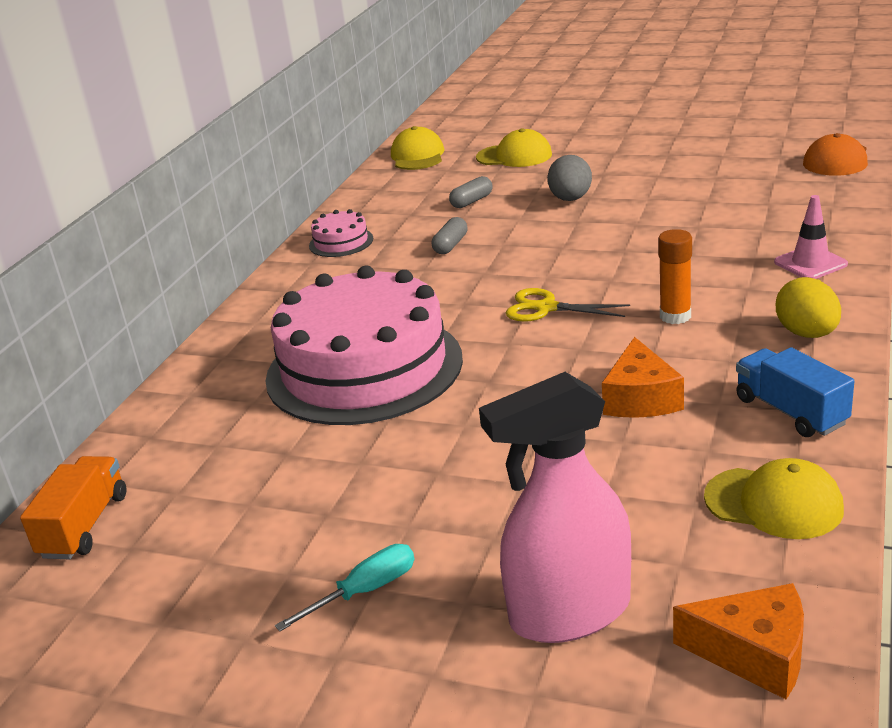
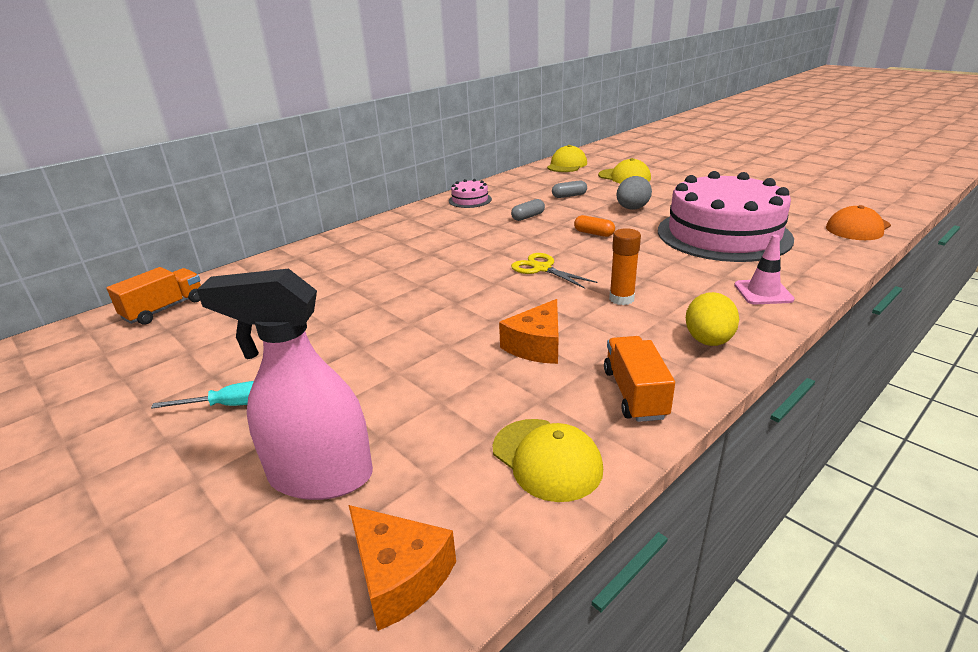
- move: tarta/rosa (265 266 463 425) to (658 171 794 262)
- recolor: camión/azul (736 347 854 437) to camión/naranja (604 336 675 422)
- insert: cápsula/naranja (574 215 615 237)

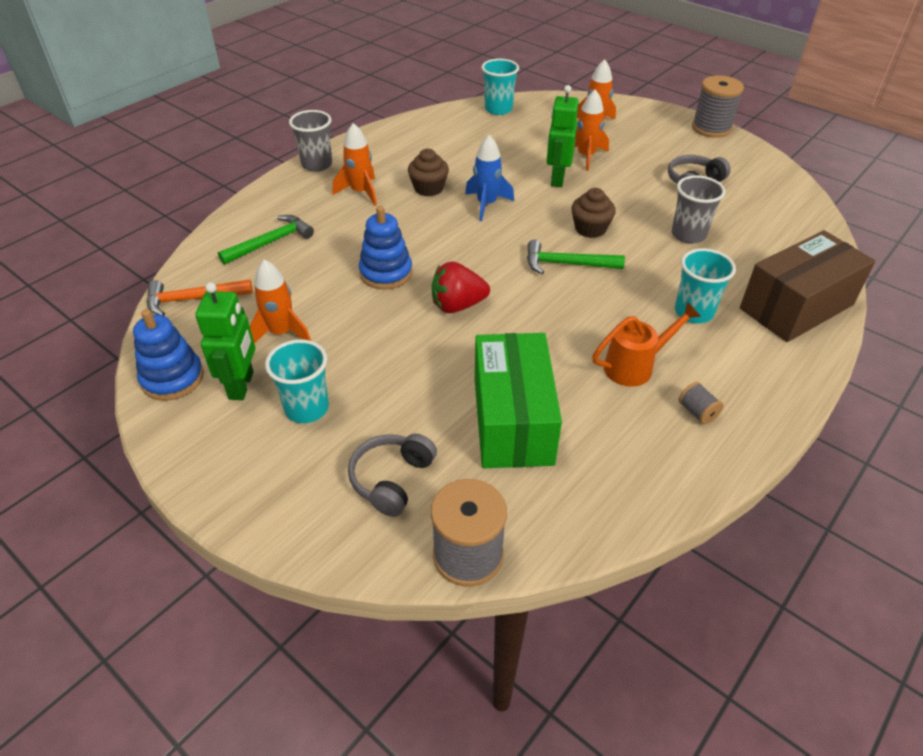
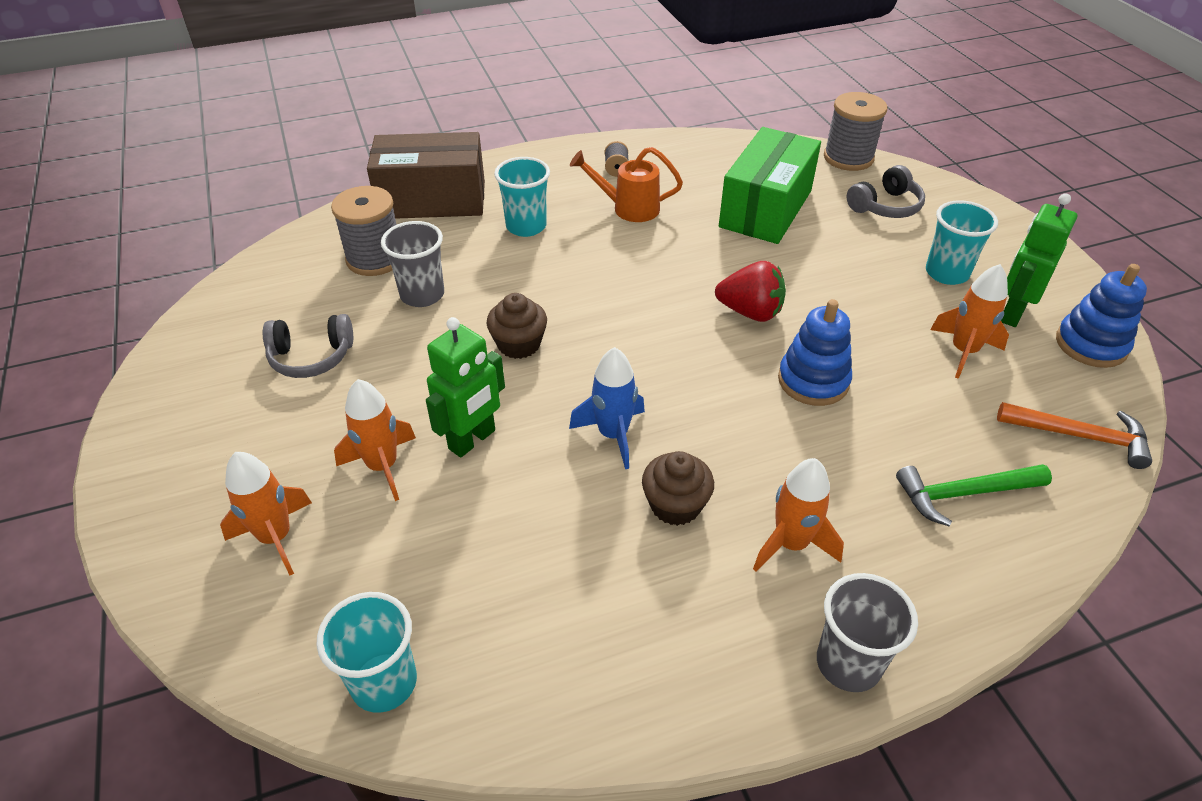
- move: carrete/gris (692 75 744 138) to (331 186 397 276)
- delete: martillo/verde (527 240 625 274)

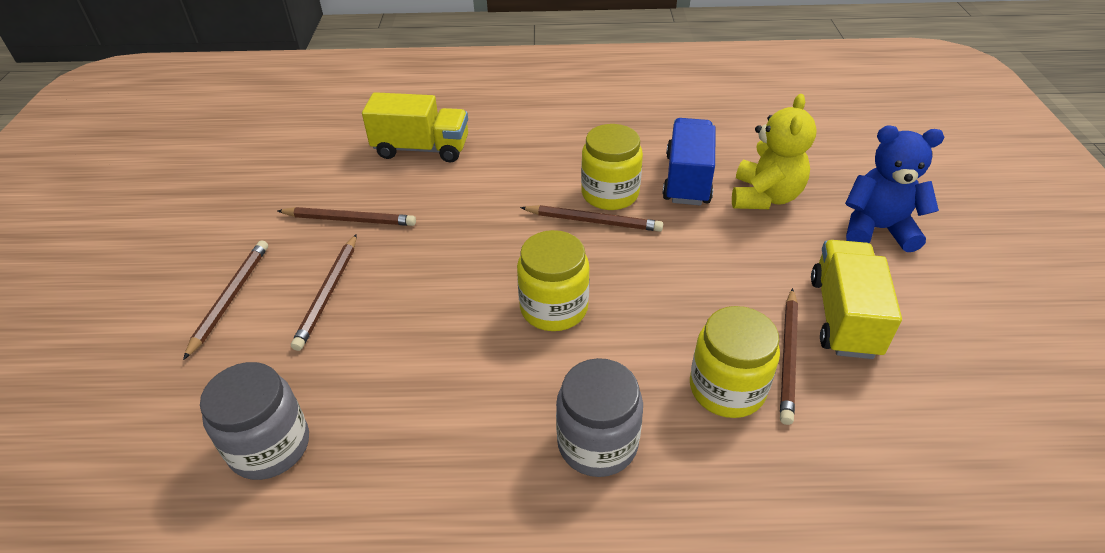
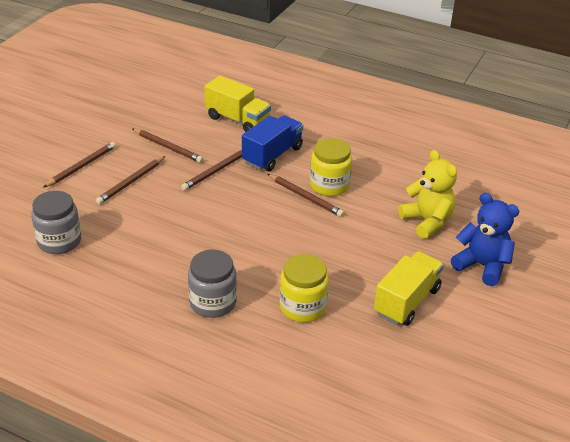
- rotate: osito/amarillo (732 94 817 209) = (398 150 457 239) 75 degrees counterclockwise
- move: camión/azul (662 118 716 205) to (242 115 303 171)
- delete: tarro/amarillo (517 230 590 331)
- move: lápiz/marrón (780 288 798 425) to (181 150 242 191)

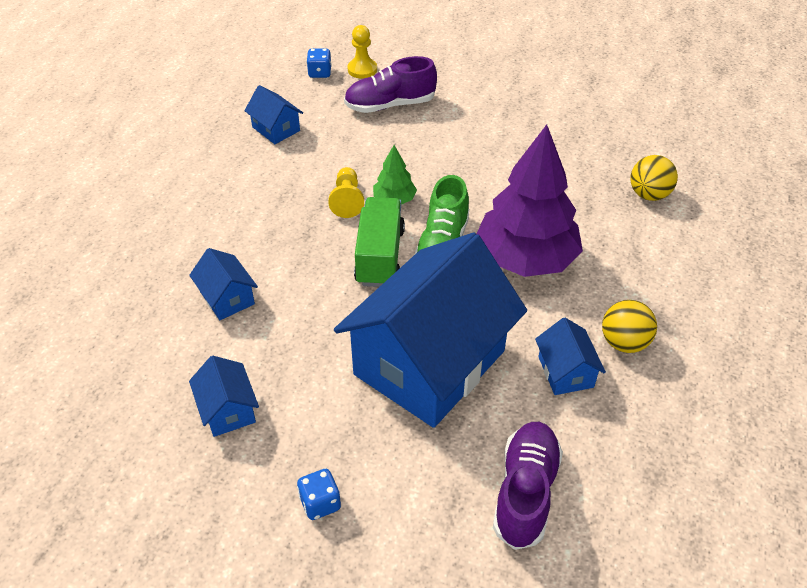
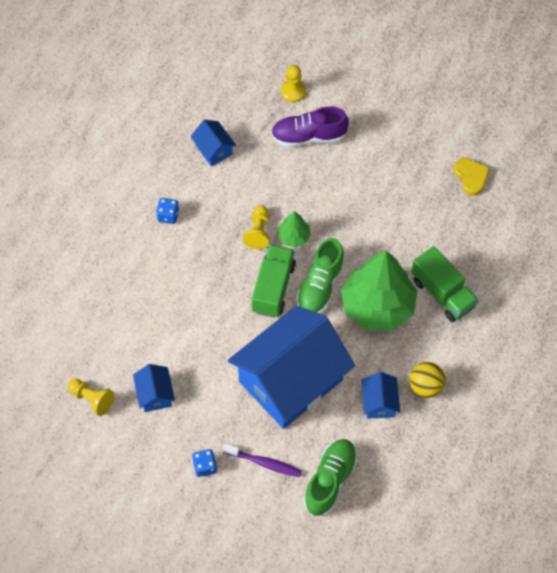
- move: dado/azul (306 48 332 78) to (156 198 180 224)
- recolor: árbol/morado (476 124 583 277) to árbol/verde (341 250 418 331)
- delete: pelota/amarillo (630 155 678 201)
- delete: casa/azul (189 248 258 320)
- recolor: zapato/morado (493 422 563 550) to zapato/verde (303 439 357 516)
- insert: corazón/amarillo (453 158 490 196)
- insert: camión/verde (411 246 478 322)
- insert: peón/amarillo (67 379 114 416)
- insert: cepillo de dientes/morado (223 443 302 477)

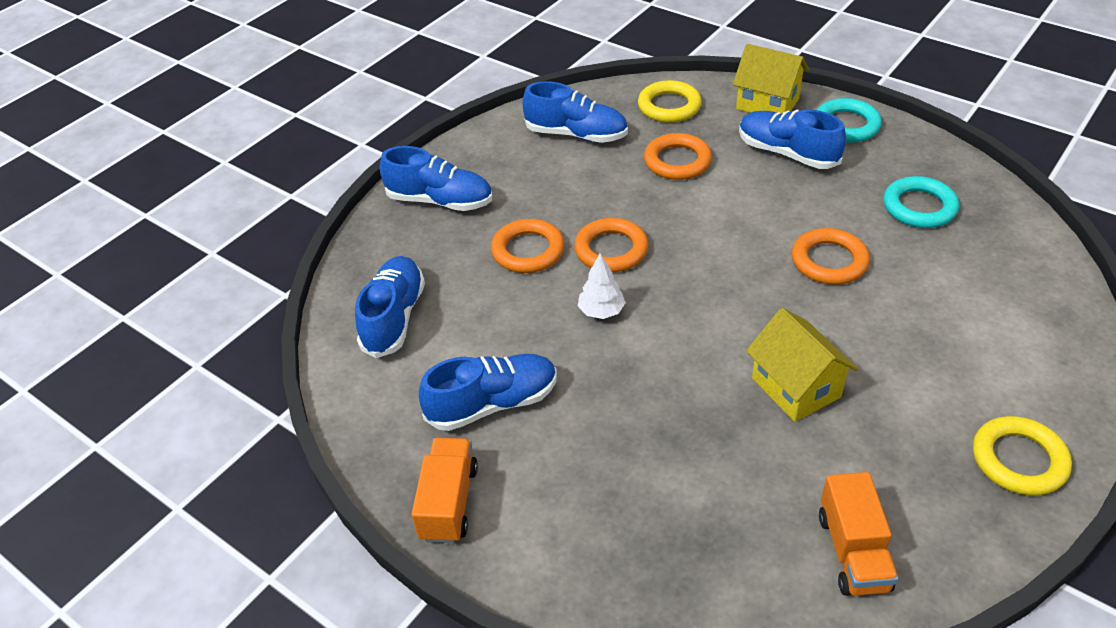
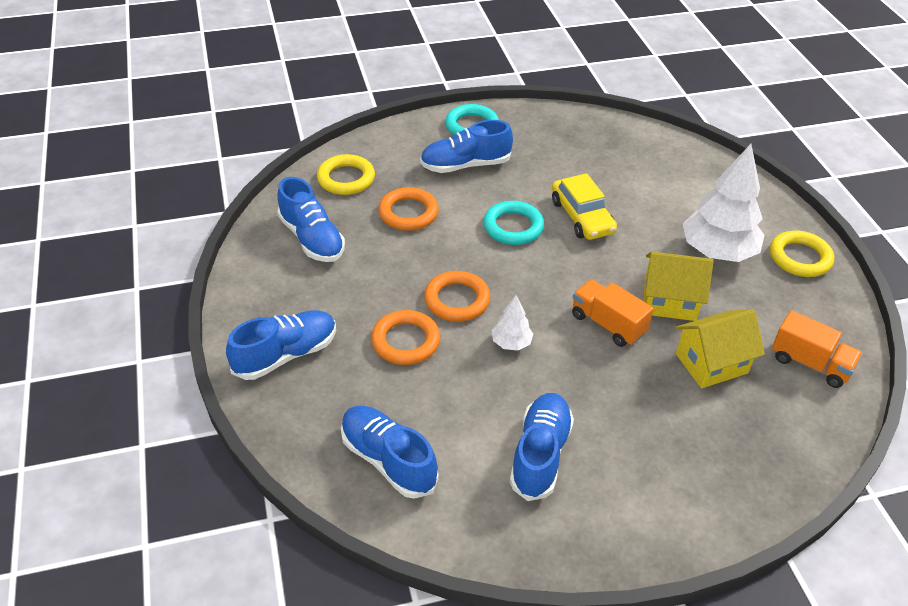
- move: casa/amarillo (733 44 809 114) to (675 309 765 388)
- rotate: zapato/azul (523 81 628 143) = (277 177 345 262) 90 degrees clockwise
- move: anillo/turquesa (883 176 959 228) to (483 201 544 245)
- replace: anillo/naranja (791 228 870 285) to coche/amarillo (552 173 617 240)
- move: camión/naranja (412 438 478 543) to (572 279 654 347)
- insert: árbol/blanco (683 144 764 262)

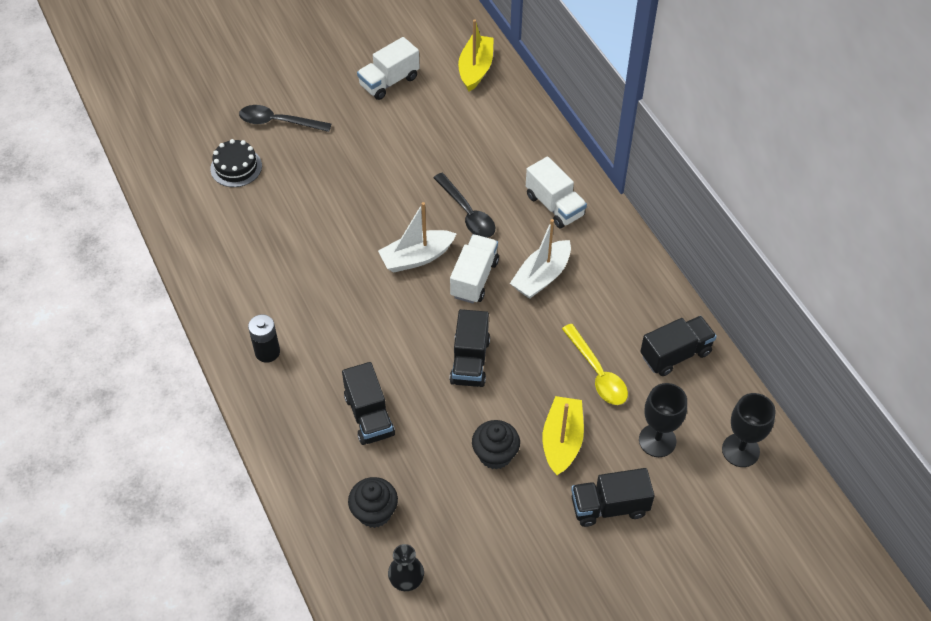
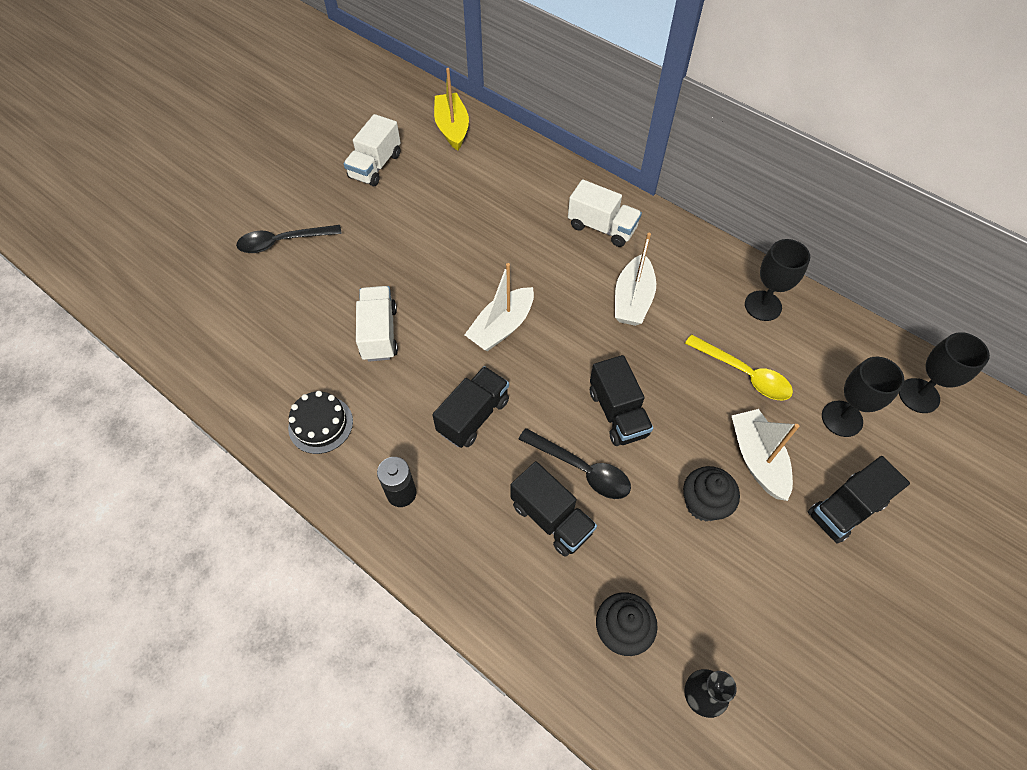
- move: tarta/negro (210 139 262 187) to (288 391 353 454)
- move: cuchara/negro (433 173 495 238) to (519 428 631 499)
- move: camión/blanco (450 234 499 303) to (356 286 398 362)
- move: camión/negro (640 316 717 376) to (432 366 509 448)
- recolor: barco/amarillo (542 396 584 475) to barco/blanco (732 409 799 501)
- insert: copa/negro (745 239 810 321)

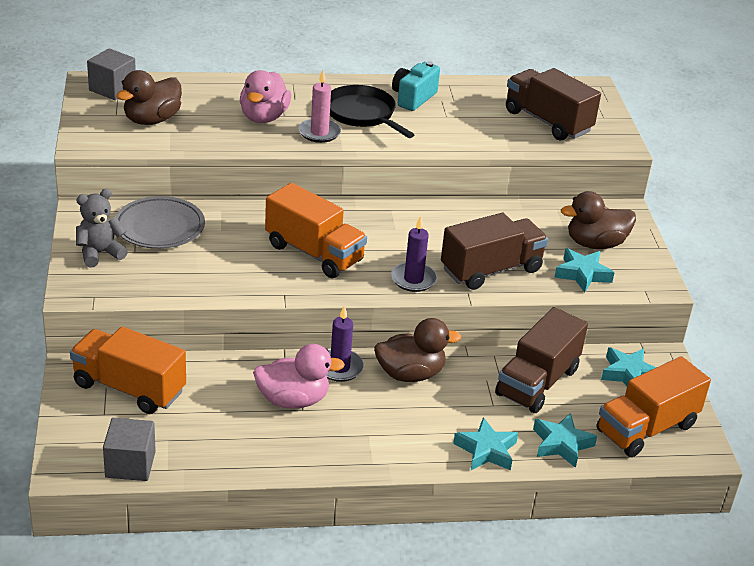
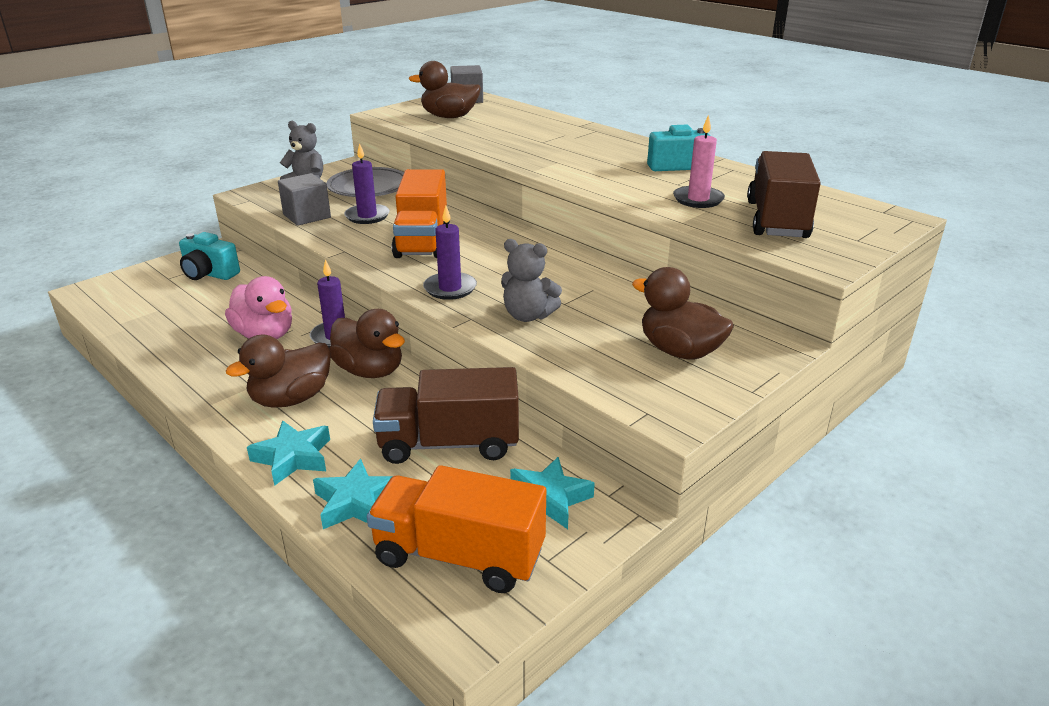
- delete: pato/rosa (240 70 291 123)
- move: vela/rosa (298 70 341 143) to (673 115 725 208)
- delete: sartén/negro (330 85 415 138)
- replace: camión/marrón (441 213 548 290) to osito/gris (501 239 562 322)
- delete: estrella/turquesa (554 248 615 293)
- replace: camión/naranja (70 327 186 414) to cámara/turquesa (179 232 240 280)
- move: cubo/gris (103 418 156 481) to (278 173 331 226)
- insert: vela/morado (344 143 390 224)
- insert: pato/marrón (226 335 331 408)

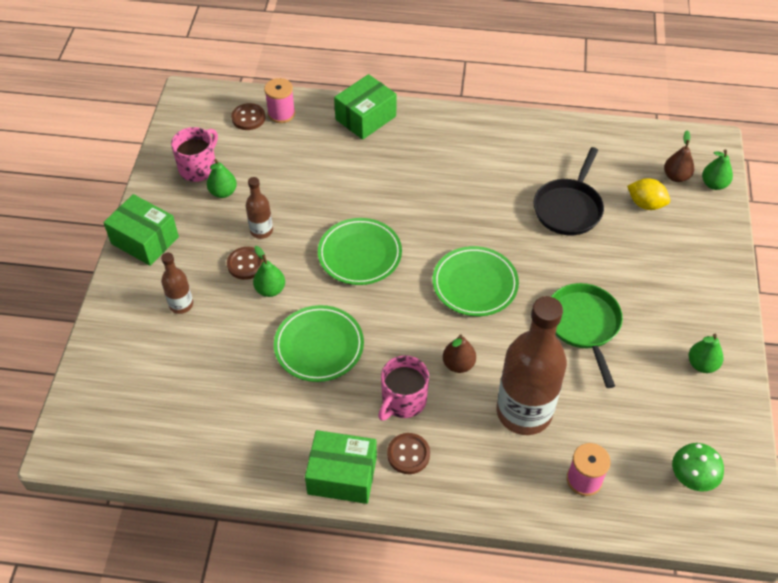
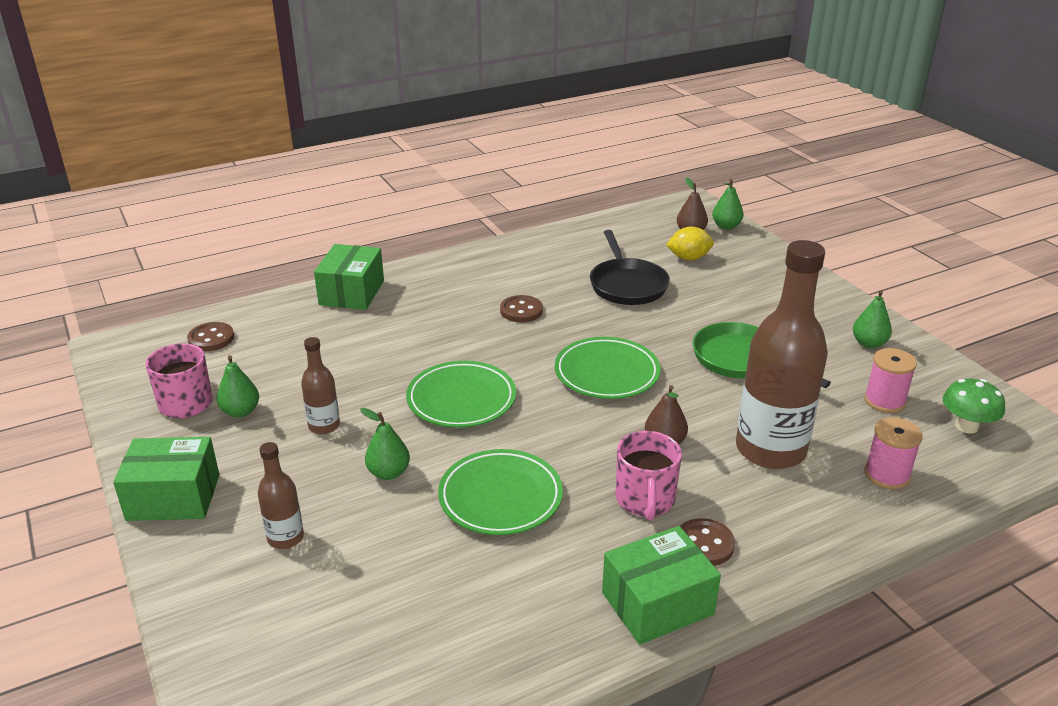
- move: carrete/rosa (264 78 295 123) to (864 348 917 413)
- move: botón/marrón (227 247 264 280) to (500 295 543 322)

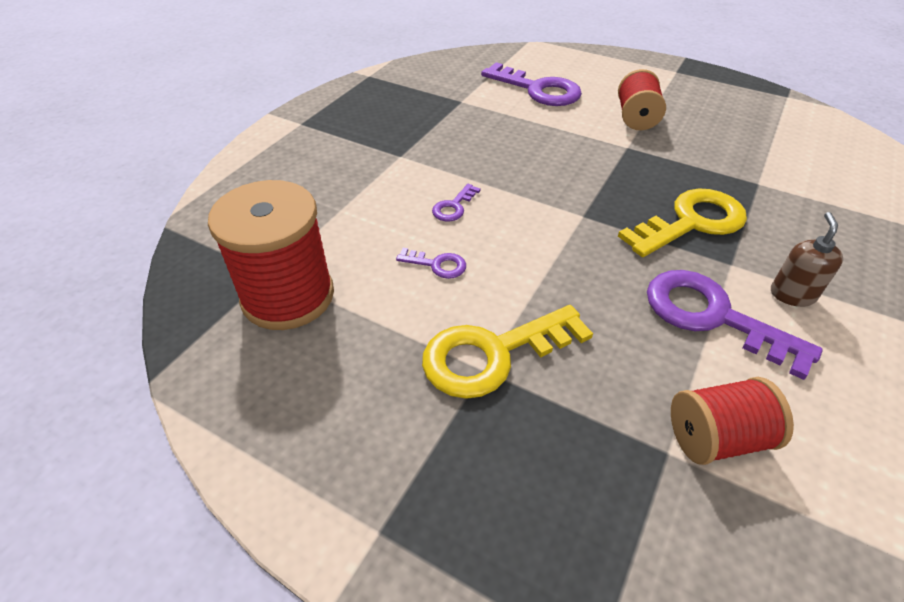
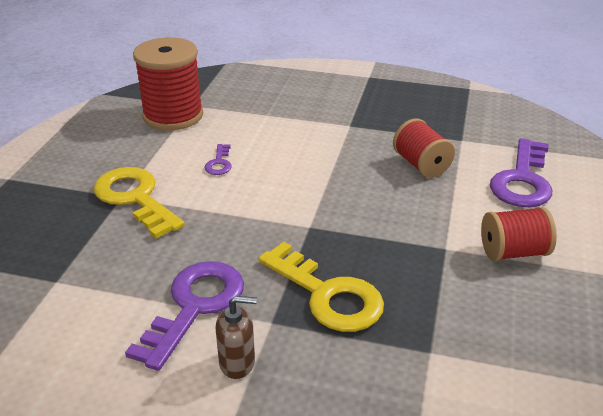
- delete: llave/morado (432 184 481 221)
- move: carrete/rojo (671 377 794 465) to (393 119 455 178)

